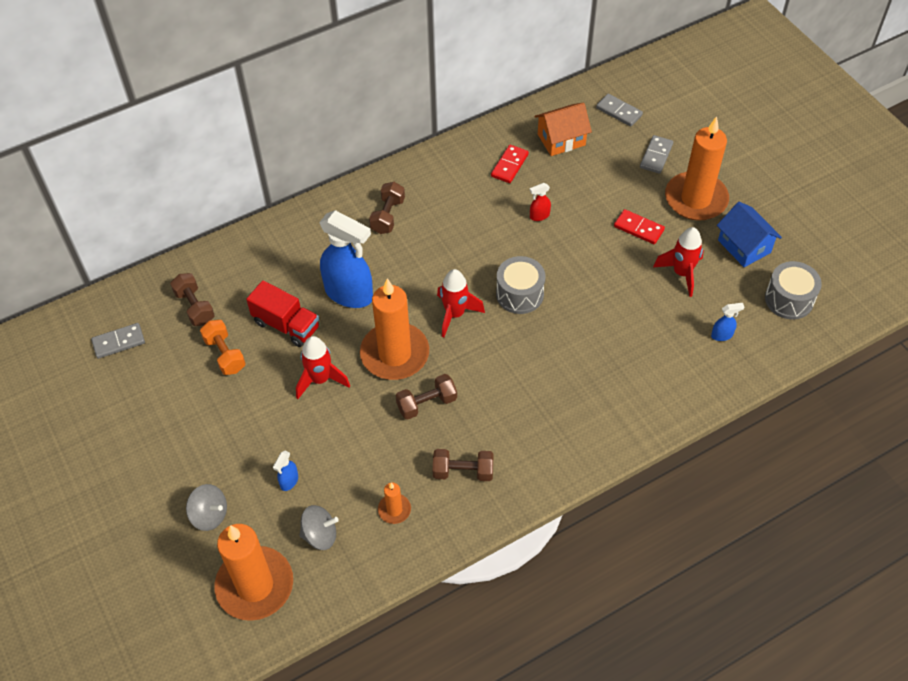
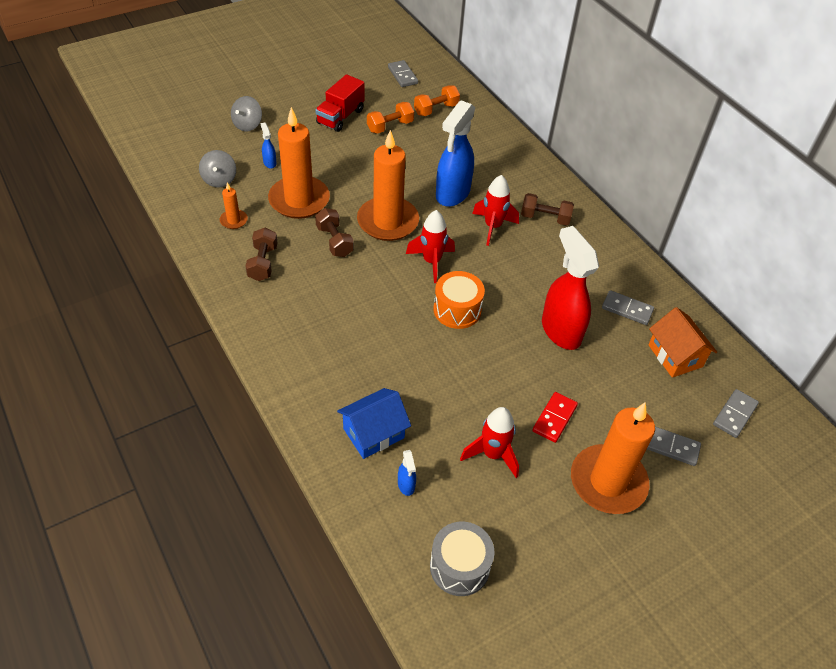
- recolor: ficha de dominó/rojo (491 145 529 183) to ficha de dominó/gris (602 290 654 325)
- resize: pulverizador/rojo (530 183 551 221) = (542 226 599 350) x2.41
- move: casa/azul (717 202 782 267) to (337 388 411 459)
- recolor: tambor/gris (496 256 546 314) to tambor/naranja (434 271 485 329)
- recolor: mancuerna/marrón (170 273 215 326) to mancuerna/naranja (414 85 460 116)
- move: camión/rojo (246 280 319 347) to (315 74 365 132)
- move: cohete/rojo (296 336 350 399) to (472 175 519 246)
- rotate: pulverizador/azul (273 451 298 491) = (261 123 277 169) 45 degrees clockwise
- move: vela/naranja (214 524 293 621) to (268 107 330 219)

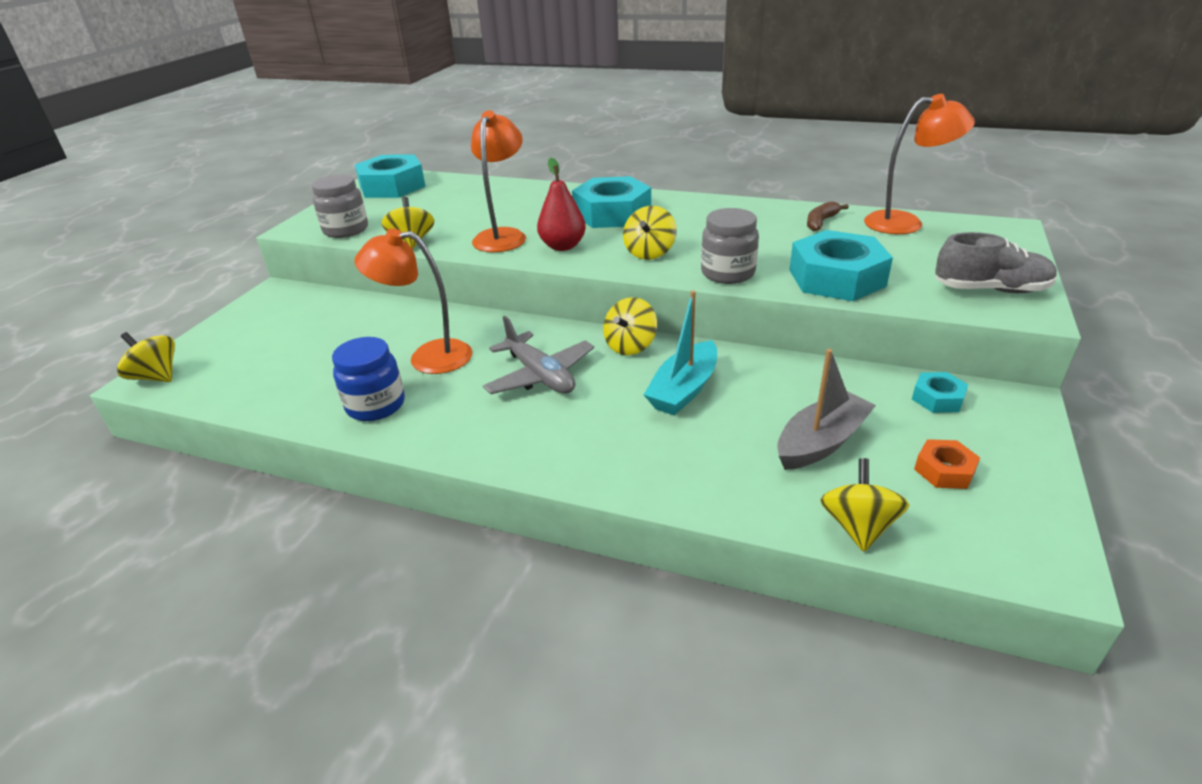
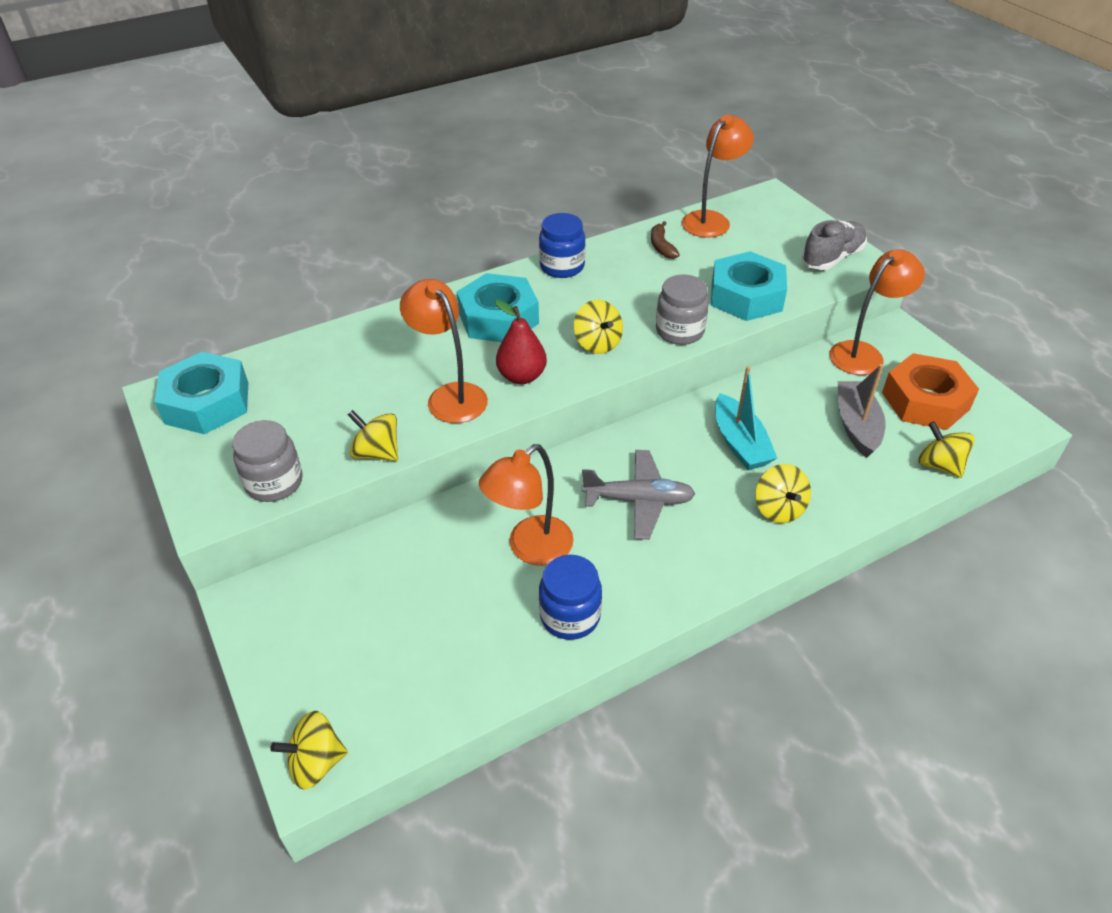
- move: peonza/amarillo (603 297 657 355) to (755 464 811 523)
- replace: tuerca/turquesa (912 372 968 413) to lámpara/naranja (829 249 925 375)
- resize: tuerca/naranja (914 439 980 489) = (882 353 979 430) x2.08
- insert: tarro/azul (539 213 586 278)

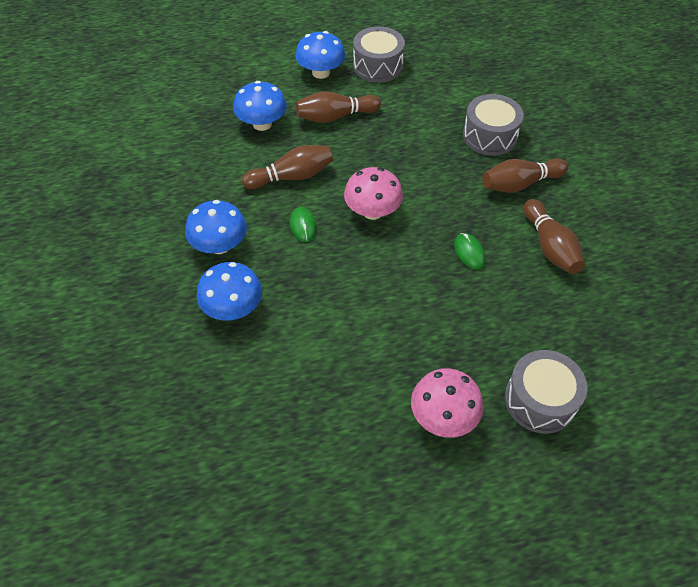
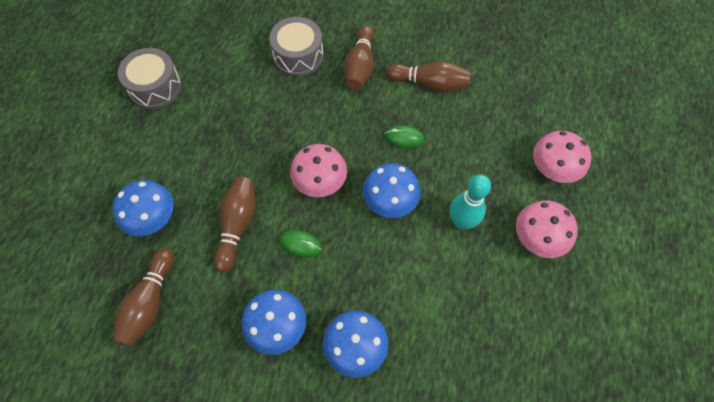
- move: seta/azul (295 31 346 79) to (363 163 421 218)
- move: bolo/marrón (296 91 381 123) to (113 249 174 347)
- replace: tambor/gris (505 350 587 434) to seta/rosa (533 131 591 183)
- insert: bolo/turquesa (450 175 491 230)

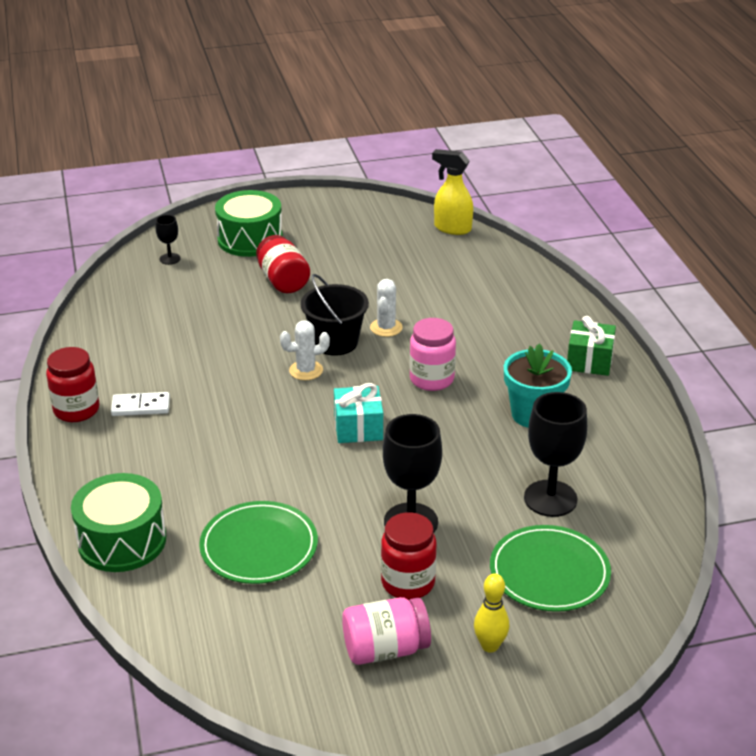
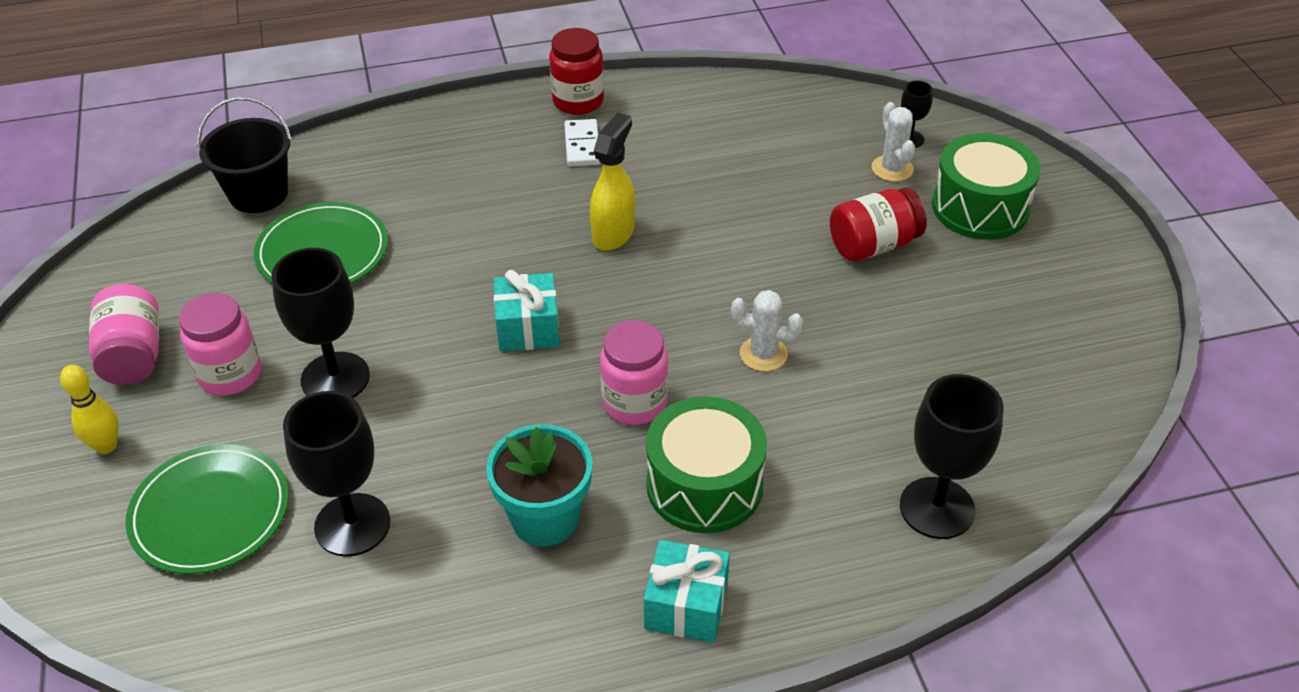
- move: pulverizador/amarillo (432 149 473 235) to (590 113 635 251)
- move: balde/negro (301 274 369 356) to (197 97 292 213)
- recolor: regalo/verde (567 316 616 376) to regalo/turquesa (644 540 730 643)
- move: cactus/blanco (280 320 330 380) to (872 102 915 182)
- move: tambor/verde (71 473 166 572) to (646 396 767 533)
- recolor: tarro/rojo (381 512 437 600) to tarro/rosa (179 293 261 396)
- insert: copa/negro (900 374 1004 539)

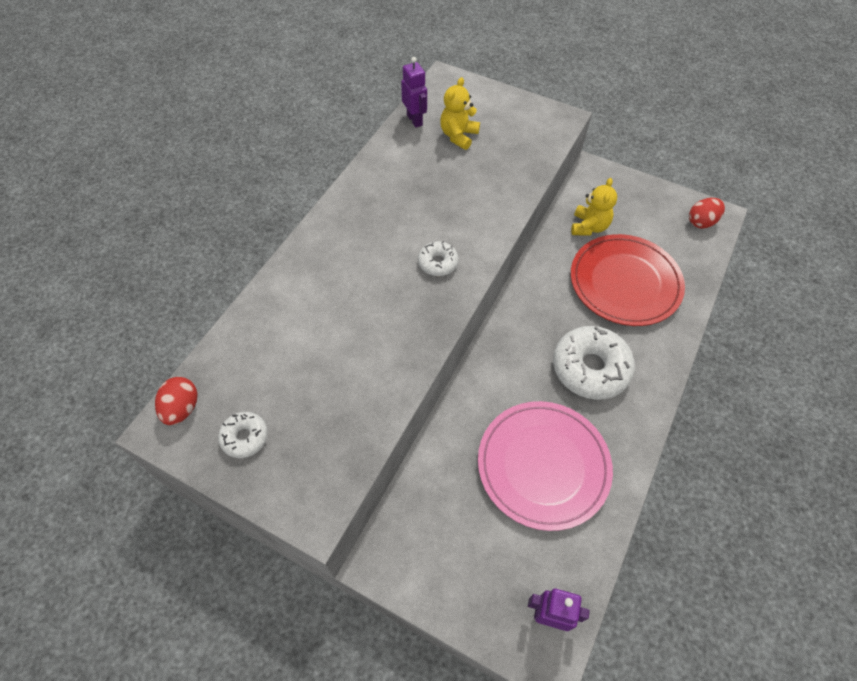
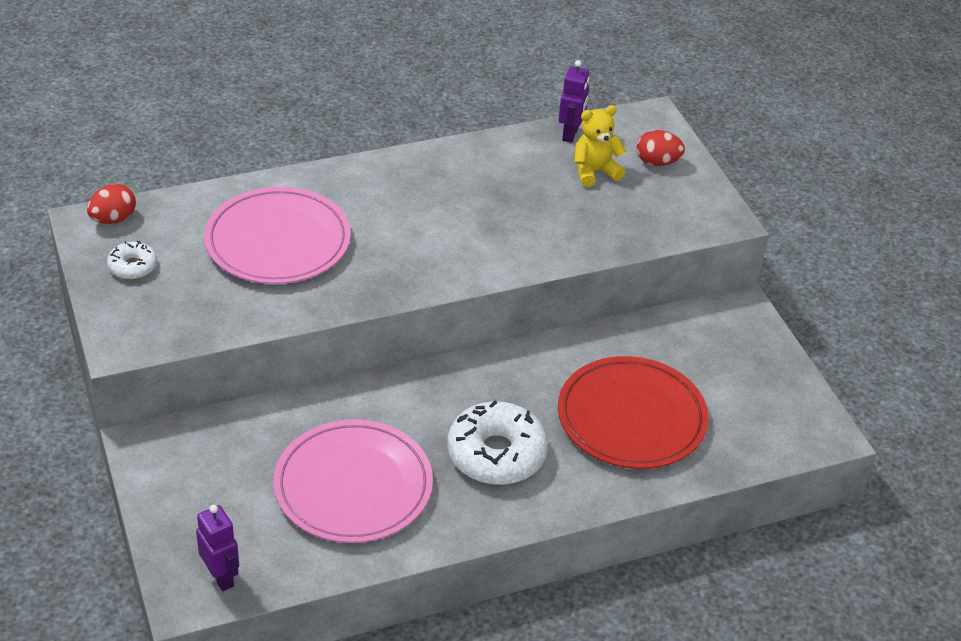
- delete: osito/amarillo (571 178 617 236)
- move: huevo/rojo (689 198 725 228) to (637 130 685 166)
- delete: rosquilla/blanco (418 241 459 276)
- insert: plato/rosa (204 187 351 284)

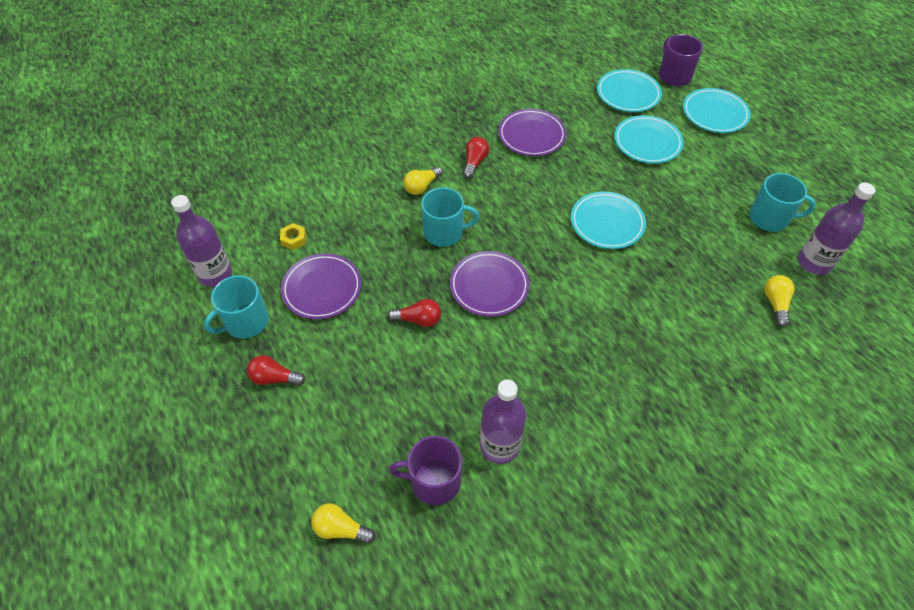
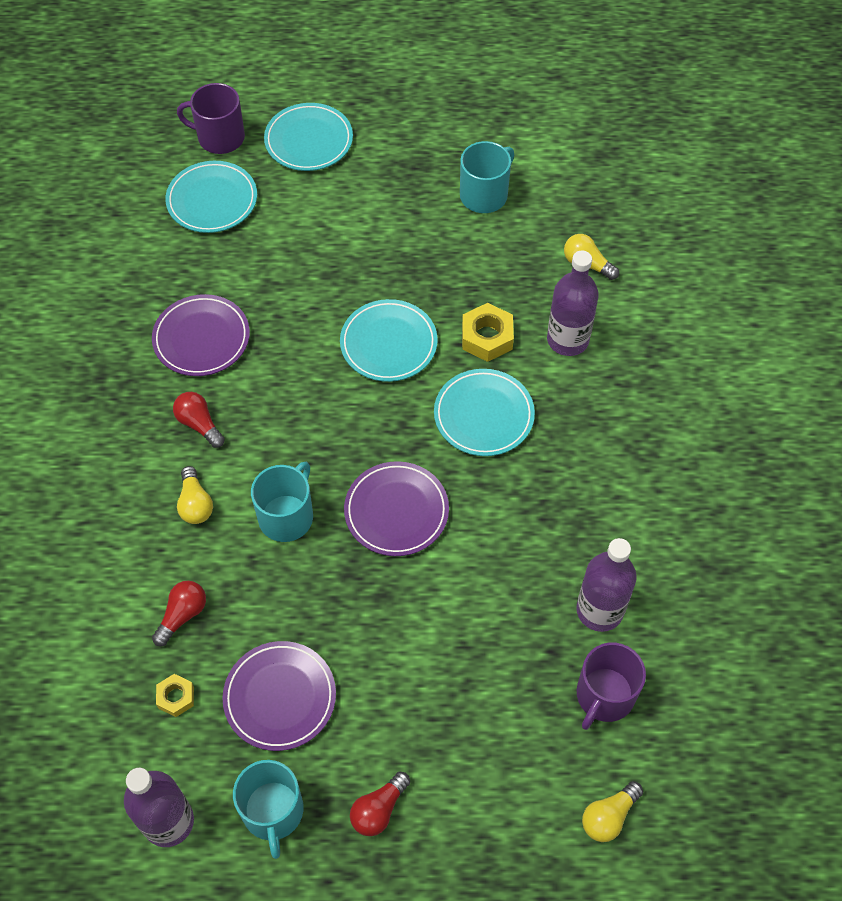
- move: plato/turquesa (614 115 684 164) to (434 369 535 456)
- move: botella/morado (798 183 875 275) to (547 251 599 356)
- move: bombilla/rojo (388 299 441 327) to (152 581 206 646)
- insert: tuerca/amarillo (462 303 514 362)

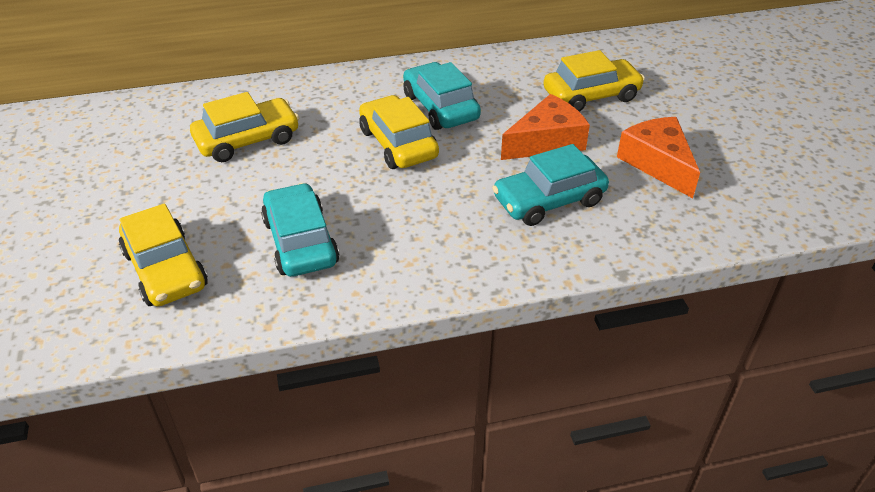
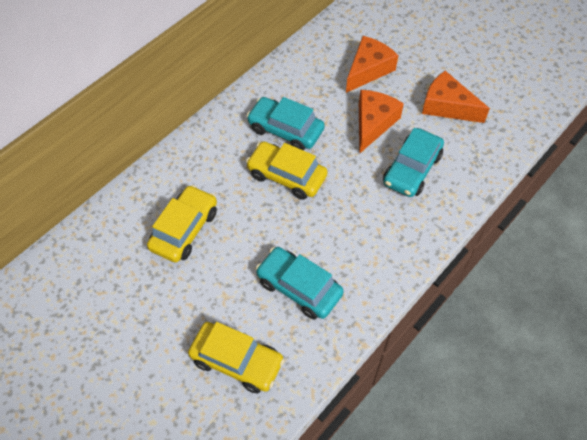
- replace: coche/amarillo (543 50 645 112) to queso/naranja (346 36 398 93)

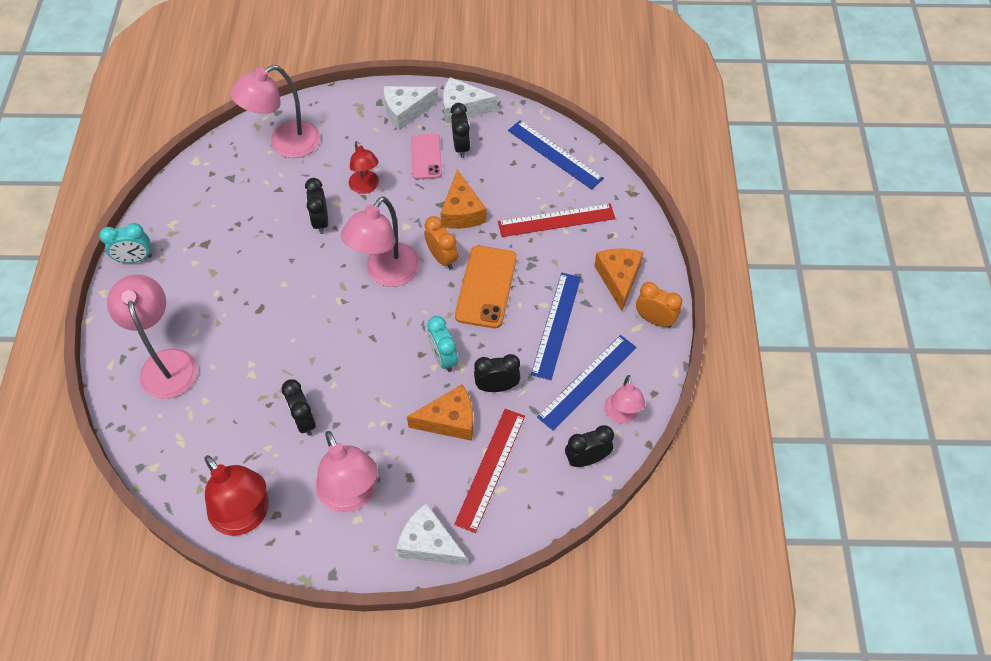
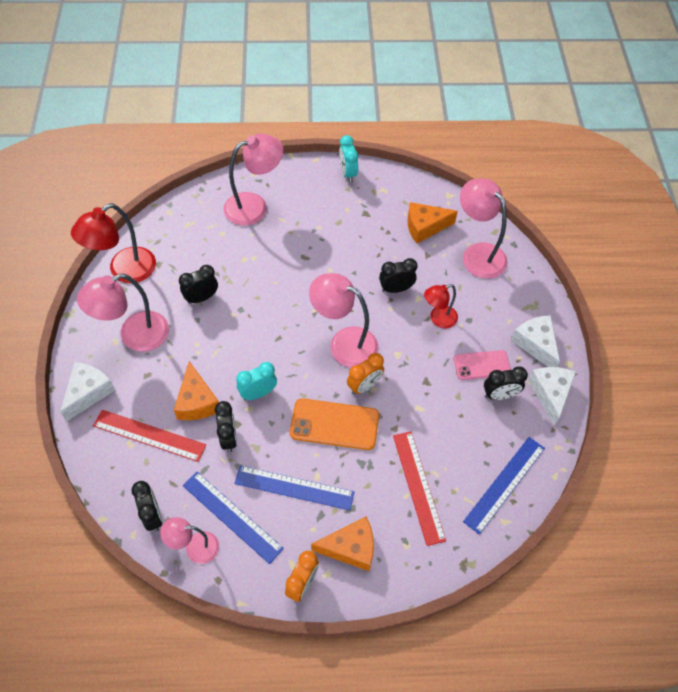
- move: queso/naranja (441 170 486 229) to (407 202 458 243)

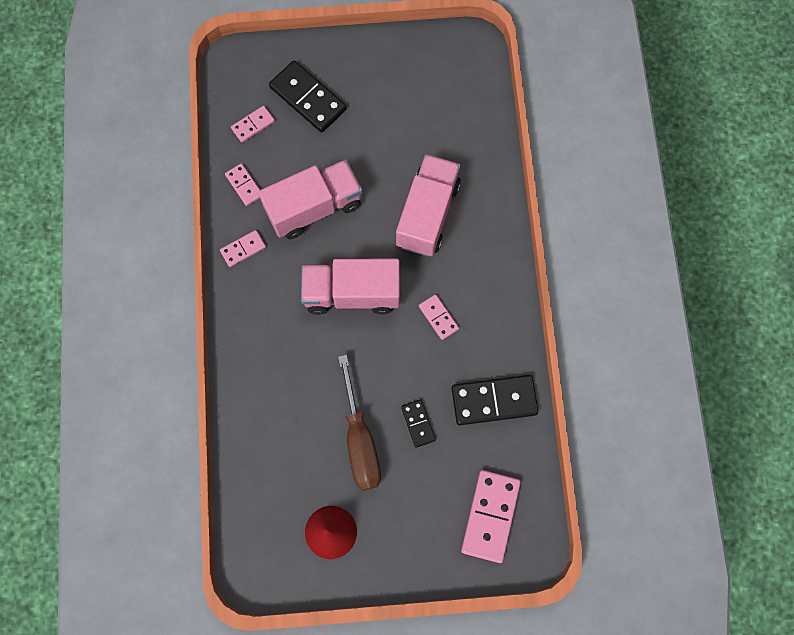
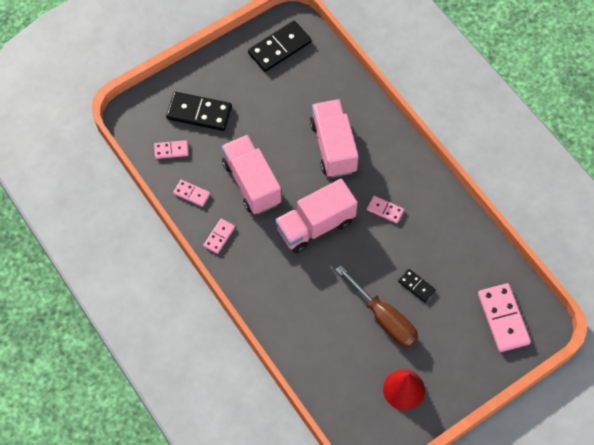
- rotate: ficha de dominó/rosa (231 106 275 143) = (154 140 188 159) 60 degrees clockwise
- rotate: camión/rosa (258 159 363 239) = (221 135 281 214) 60 degrees counterclockwise
- move: ficha de dominó/negro (451 375 538 425) to (248 21 311 72)

